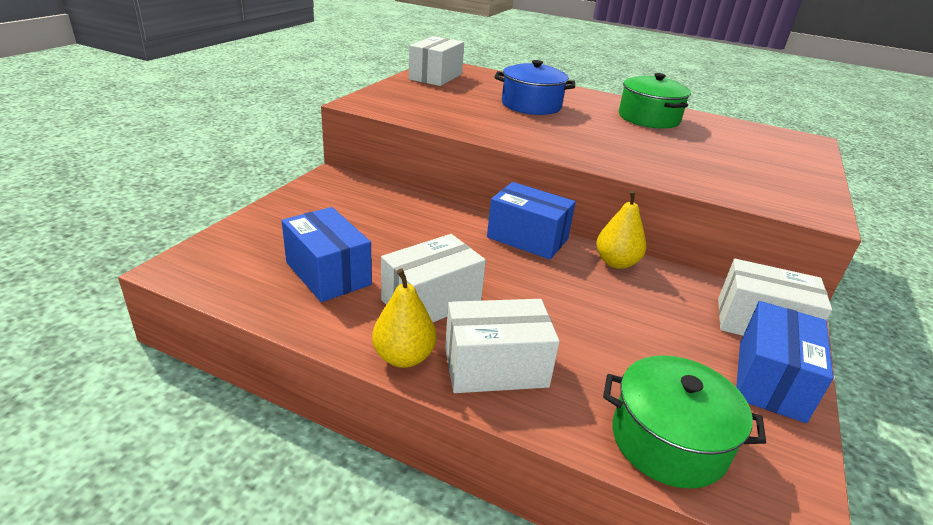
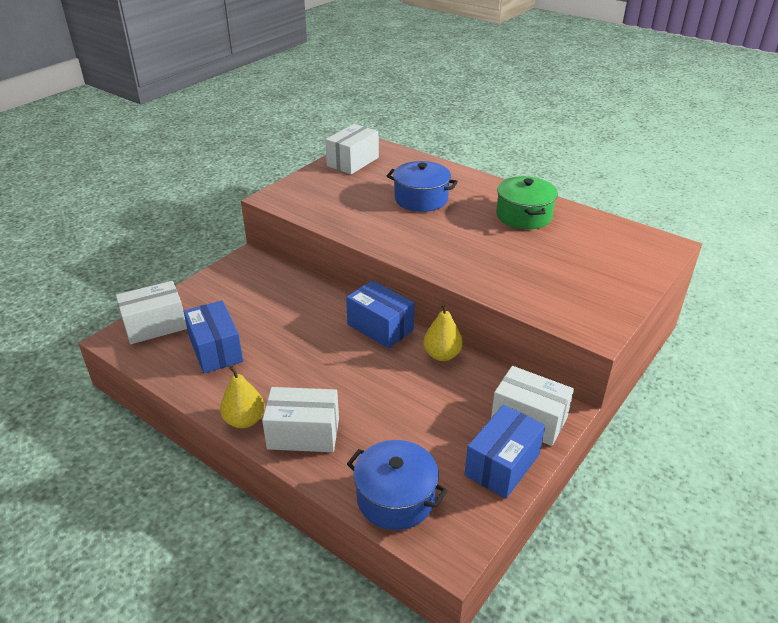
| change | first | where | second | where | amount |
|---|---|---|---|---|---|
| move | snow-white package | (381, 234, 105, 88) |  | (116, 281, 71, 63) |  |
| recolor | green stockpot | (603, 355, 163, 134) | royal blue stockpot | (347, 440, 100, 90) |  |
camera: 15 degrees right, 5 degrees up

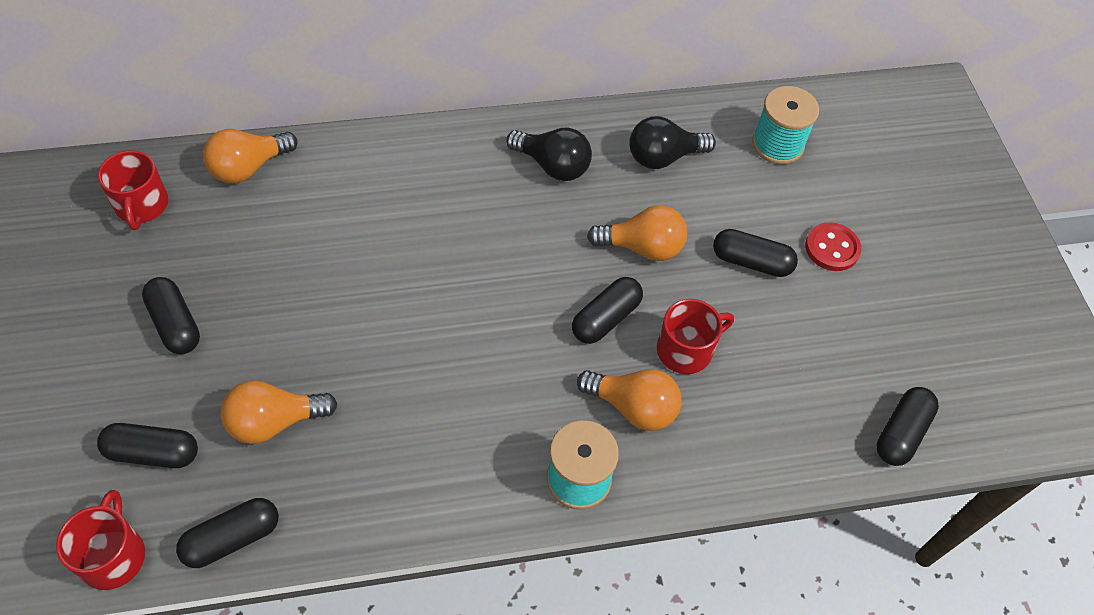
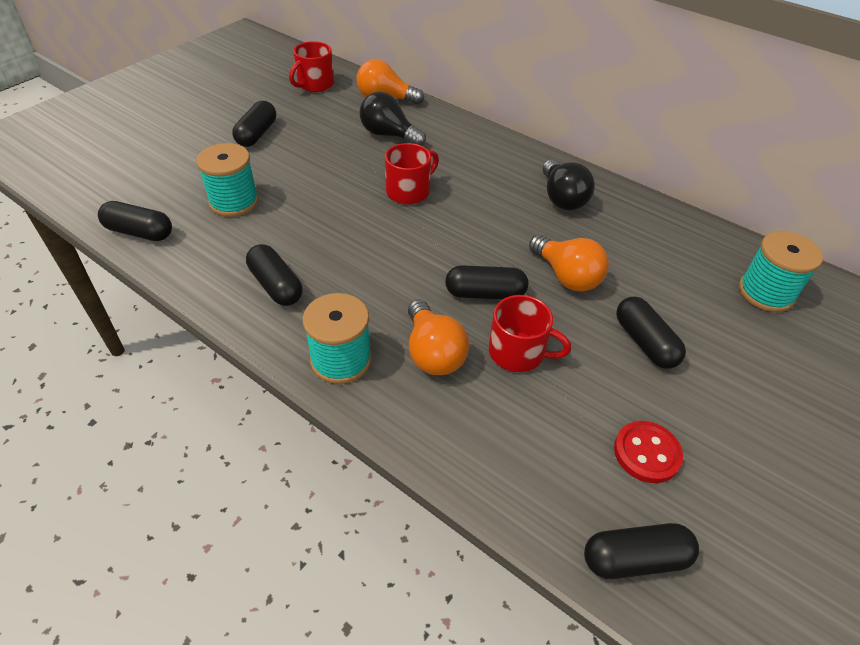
| change | first | where | second | where | amount |
|---|---|---|---|---|---|
| move | black light bulb | (629, 116, 87, 53) |  | (360, 92, 66, 54) |  |
| move | scarlet sewing button | (805, 222, 56, 49) |  | (614, 421, 69, 62) |  |
| replace | bright orange light bulb | (221, 380, 117, 64) | aqua bobbin | (196, 143, 63, 74) |  |
| move | black capsule | (97, 423, 101, 45) |  | (246, 244, 57, 62) |  |
| move | scarlet coffee mug | (56, 490, 89, 100) |  | (385, 143, 54, 61) |  |
camera: 50 degrees right, 10 degrees down

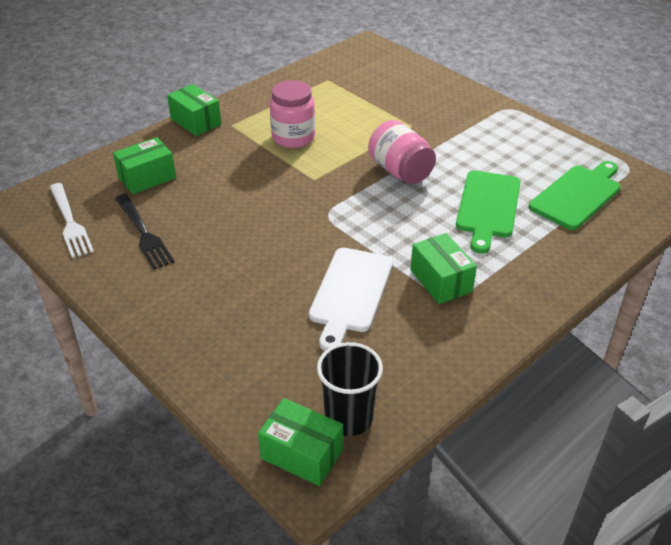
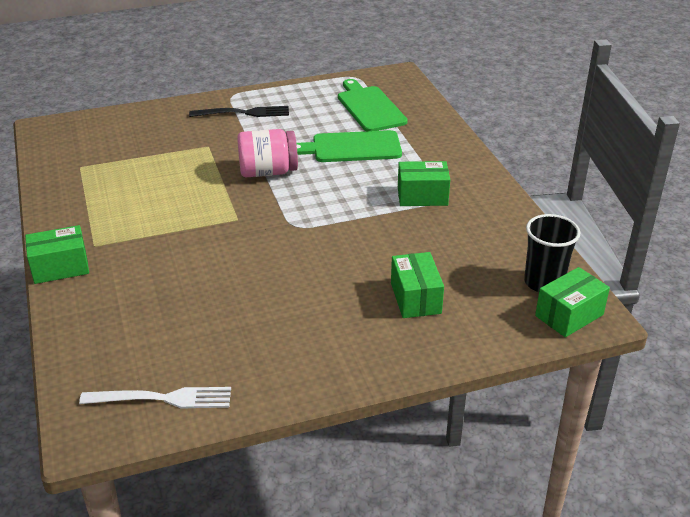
| change | first | where | second | where | amount |
|---|---|---|---|---|---|
| delete | rose-pink jar | (270, 80, 45, 68) |  |  |  |
| move | green package | (113, 137, 63, 57) |  | (391, 252, 53, 66) |  |
| rotate | green cutting board | (456, 170, 65, 84) |  | (297, 130, 105, 32) | 135 degrees clockwise |
| move | black table fork | (115, 194, 60, 76) |  | (189, 106, 100, 11) |  |
| delete | snow-white cutting board | (309, 248, 84, 103) |  |  |  |
camera: 65 degrees left, 5 degrees down

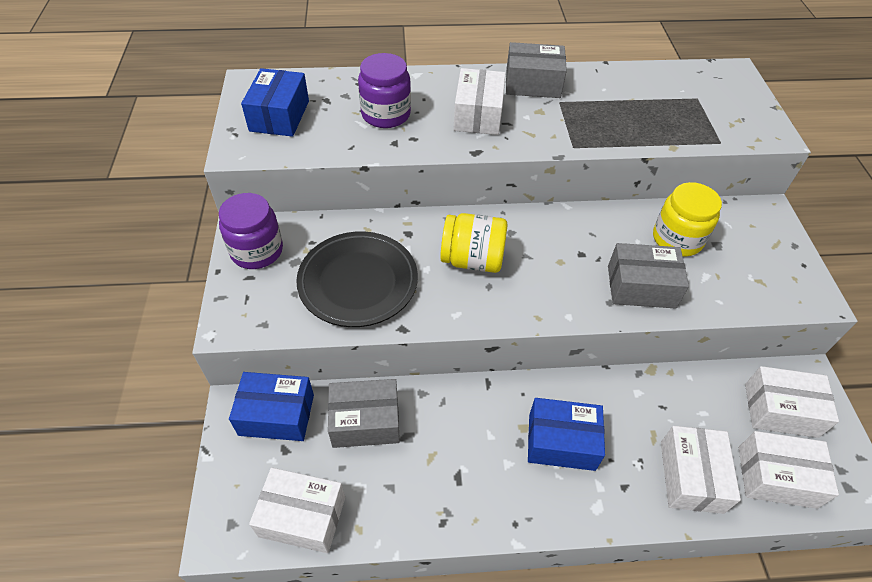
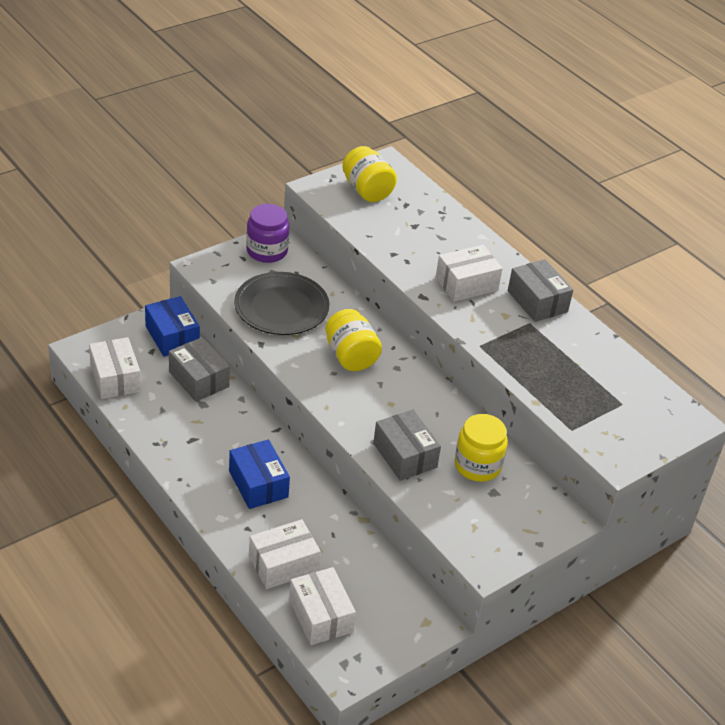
| change | first | where | second | where | amount |
|---|---|---|---|---|---|
| delete | violet jar | (358, 53, 53, 75) |  |  |  |
| replace | royal blue package | (241, 68, 68, 69) | yellow jar | (342, 146, 55, 56) |  |
| delete | snow-white package | (745, 366, 94, 72) |  |  |  |
camera: 55 degrees right, 10 degrees down

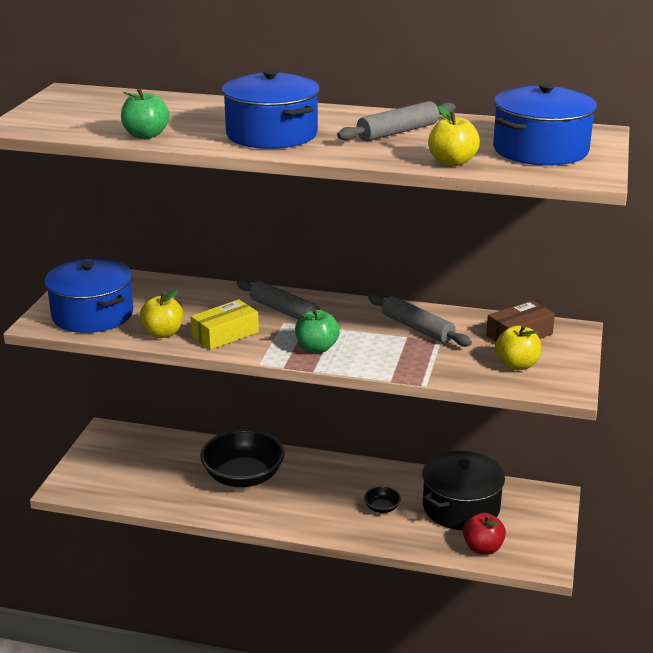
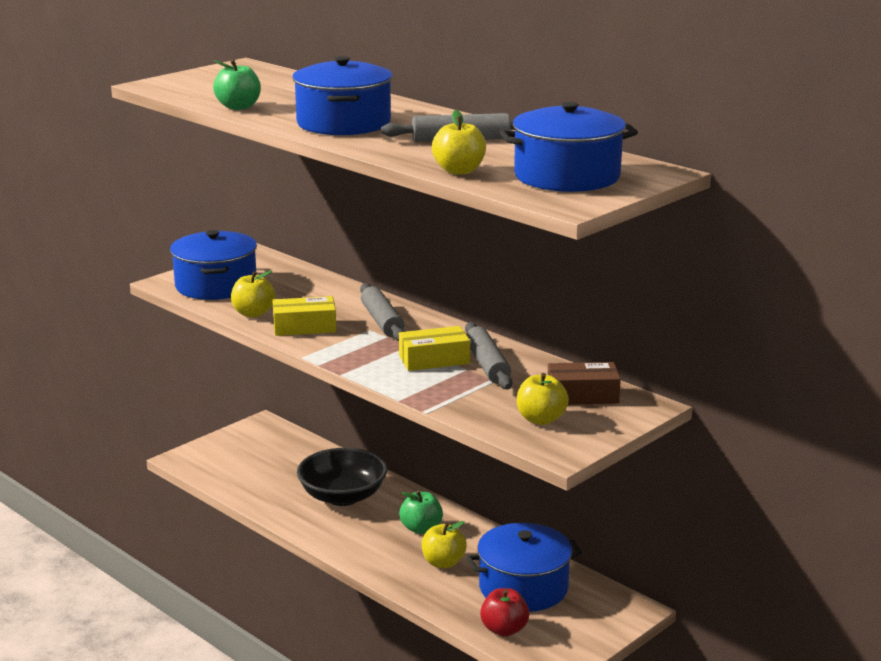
| change | first | where | second | where | amount |
|---|---|---|---|---|---|
| move | green apple fruit | (295, 309, 45, 44) |  | (399, 490, 44, 44) |  |
| recolor | black stockpot | (422, 451, 83, 79) | royal blue stockpot | (467, 523, 115, 89) |  |
| replace | black serving bowl | (364, 487, 37, 26) | yellow apple fruit | (422, 521, 45, 47) |  |
| insert |  |  | yellow package | (399, 326, 71, 45) |  |
camera: 30 degrees right, 5 degrees down

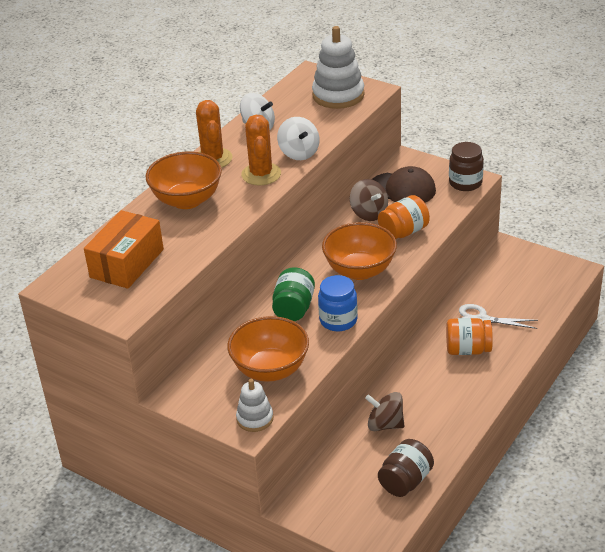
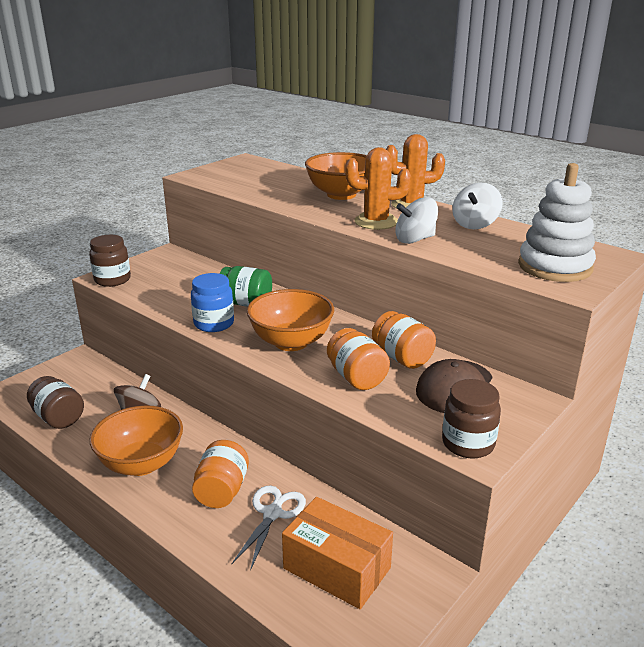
| change | first | where | second | where | amount |
|---|---|---|---|---|---|
| replace | dark brown toy top | (350, 179, 38, 42) | bright orange jar | (372, 311, 64, 58) |  |
| move | bright orange package | (84, 210, 80, 79) |  | (282, 497, 111, 112) |  |
| move | bright orange serving bowl | (227, 316, 82, 66) |  | (90, 405, 93, 71) |  |
| replace | snow-white stacking rings | (236, 379, 38, 53) | dark brown jar | (89, 235, 42, 52) |  |
camera: 95 degrees right, 10 degrees down

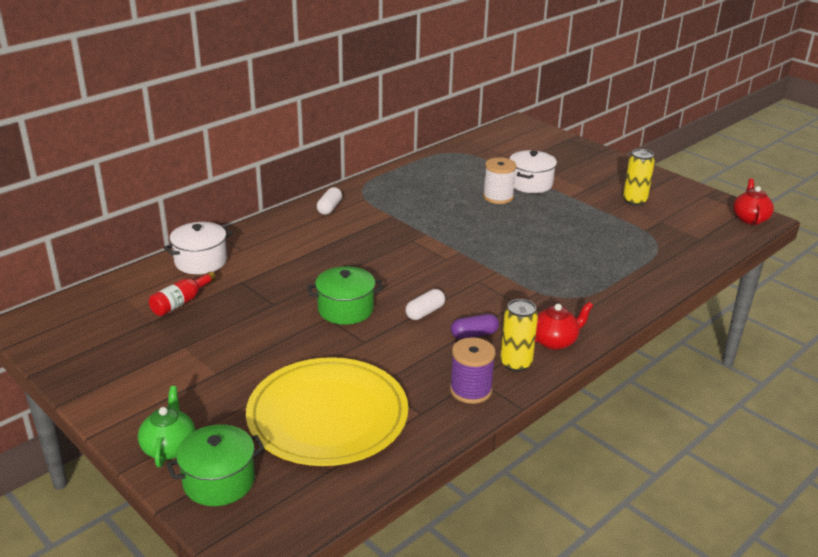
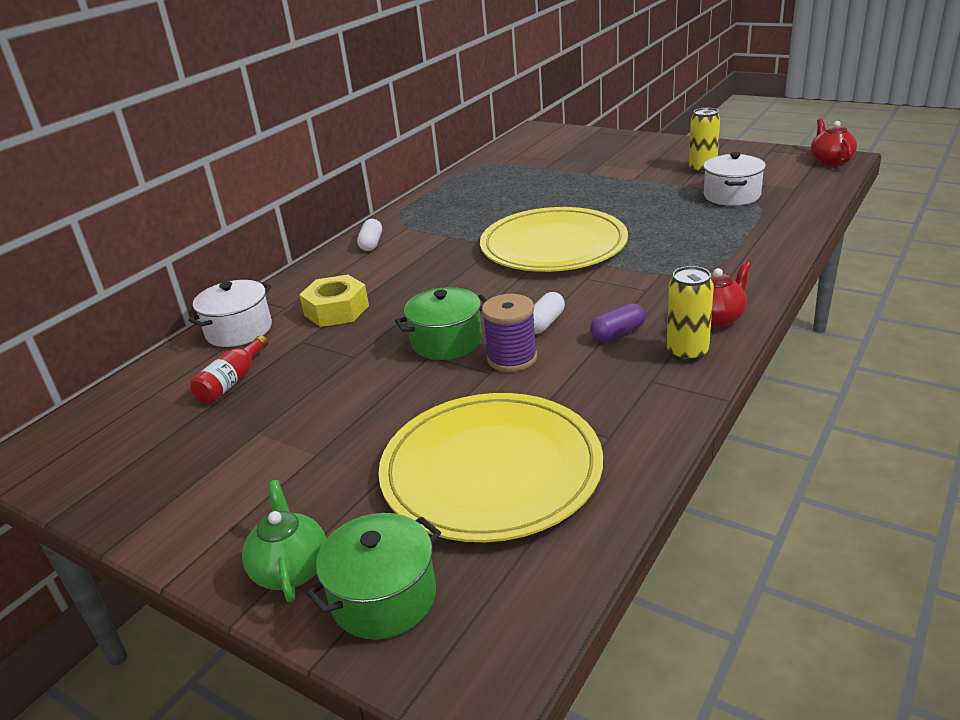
| change | first | where | second | where | amount |
|---|---|---|---|---|---|
| move | snow-white stockpot | (509, 150, 48, 43) |  | (703, 152, 63, 54) |  |
| delete | snow-white bobbin | (483, 157, 34, 47) |  |  |  |
| move | violet bobbin | (450, 337, 46, 67) |  | (482, 294, 55, 78) |  |
| insert |  |  | yellow dinner plate | (480, 207, 148, 65) |  |
| insert |  |  | yellow nut | (299, 275, 70, 52) |  |
camera: 10 degrees left, 0 degrees up

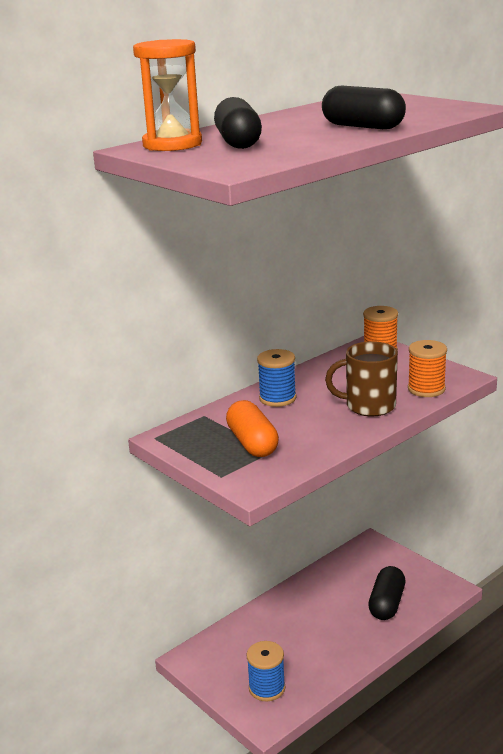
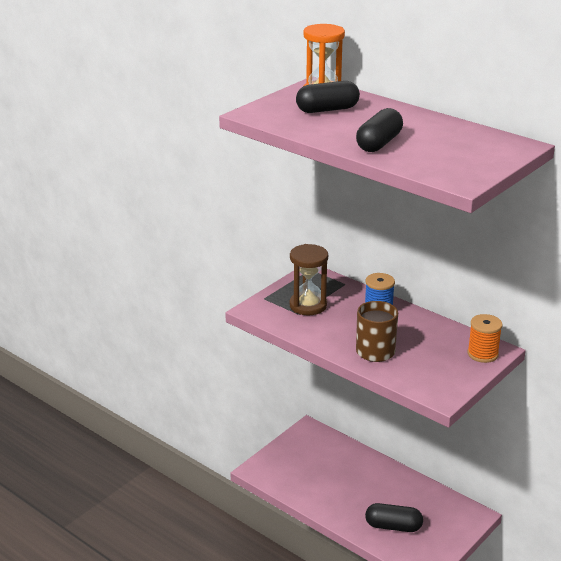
| change | first | where | second | where | amount |
|---|---|---|---|---|---|
| delete | bright orange bobbin | (408, 340, 39, 57) |  |  |  |
| replace | bright orange capsule | (226, 400, 53, 57) | dark brown hourglass | (290, 244, 38, 71) |  |
| delete | royal blue bobbin | (246, 641, 39, 60) |  |  |  |
camera: 80 degrees right, 5 degrees up

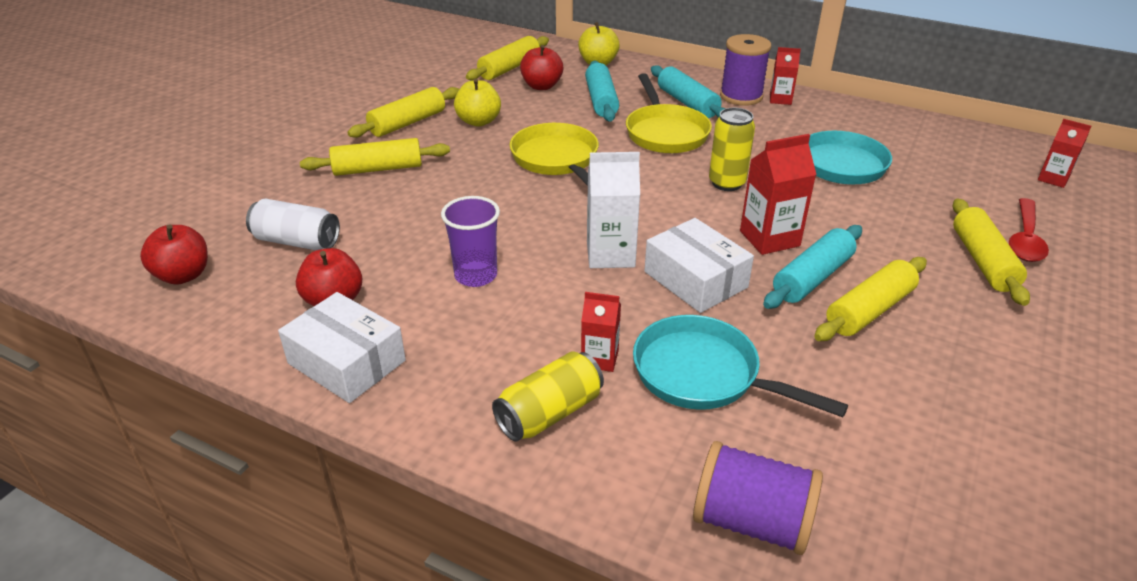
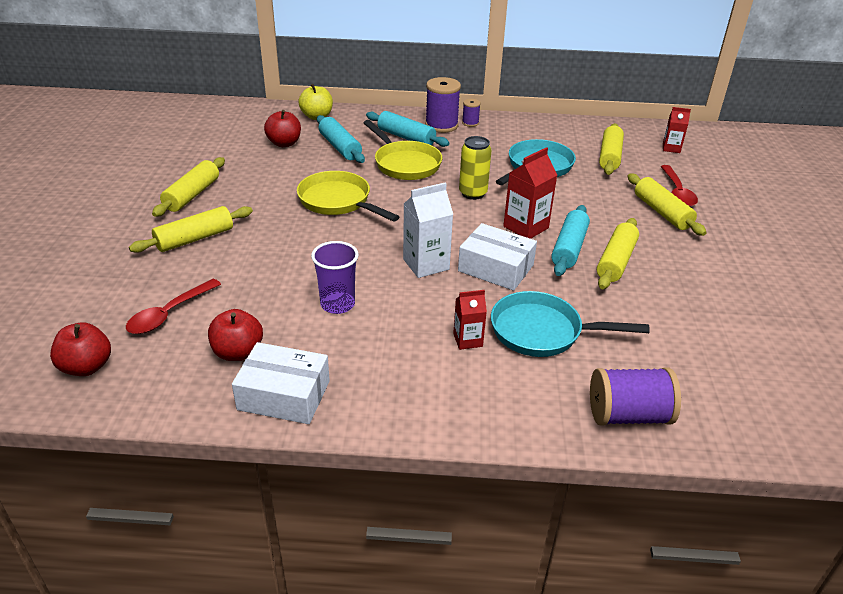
| change | first | where | second | where | amount |
|---|---|---|---|---|---|
| move | yellow pastry roller | (466, 36, 83, 45) |  | (599, 123, 25, 52) |  |
| replace | scarlet carton | (770, 47, 31, 58) | violet bobbin | (462, 99, 19, 28) |  |
| delete | yellow apple fruit | (454, 79, 47, 48) |  |  |  |
| replace | snow-white tin | (246, 198, 94, 52) | scarlet tablespoon | (126, 279, 95, 55) |  |
| delete | yellow tin | (492, 351, 112, 91) |  |  |  |
camera: 25 degrees left, 0 degrees up

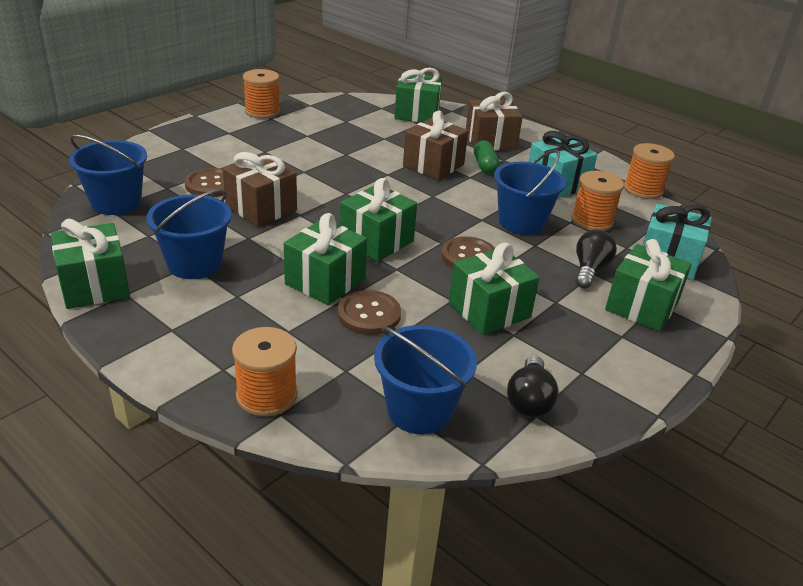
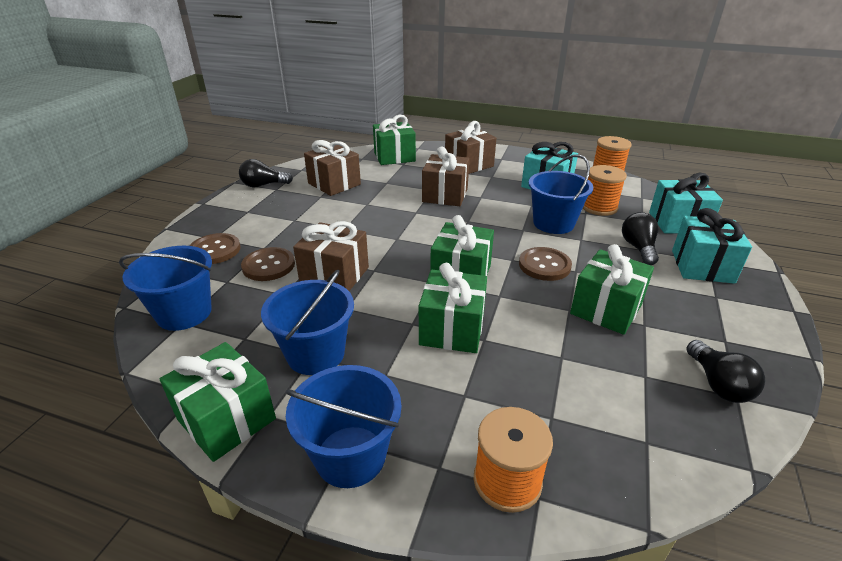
| change | first | where | second | where | amount |
|---|---|---|---|---|---|
| replace | bright orange bobbin | (243, 69, 37, 50) | black light bulb | (239, 159, 54, 29) |  |
| delete | green capsule | (474, 140, 25, 34) |  |  |  |
| recolor | green wrapped gift | (605, 239, 87, 93) | aqua wrapped gift | (672, 208, 80, 76) |  |
| move | dark brown sewing button | (337, 290, 64, 45) |  | (189, 233, 52, 31) |  |
| move | royal blue bucket | (374, 325, 103, 110) |  | (286, 365, 115, 123) |  |
| insert |  |  | dark brown wrapped gift | (304, 140, 57, 56) |  |
camera: 20 degrees left, 0 degrees up

